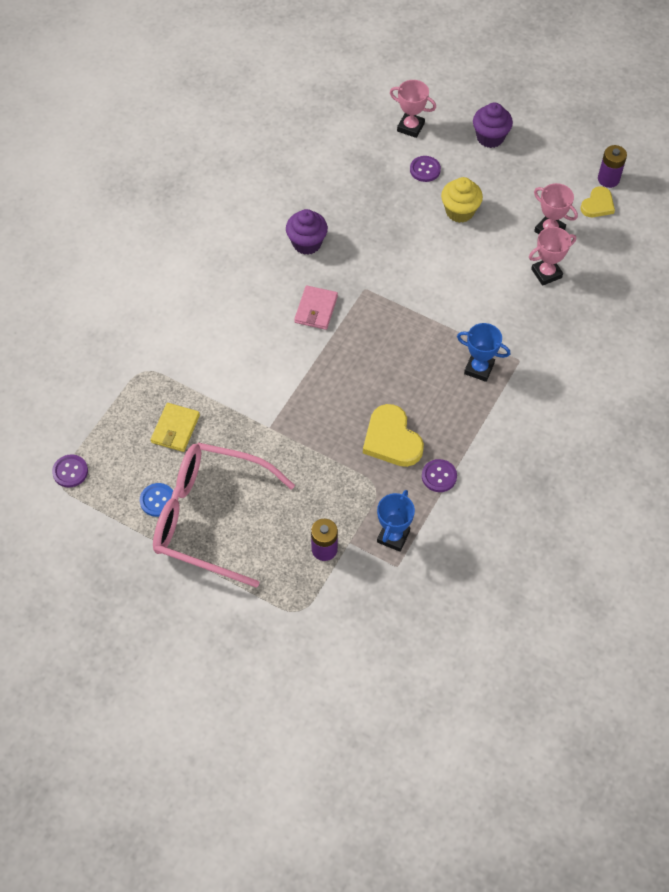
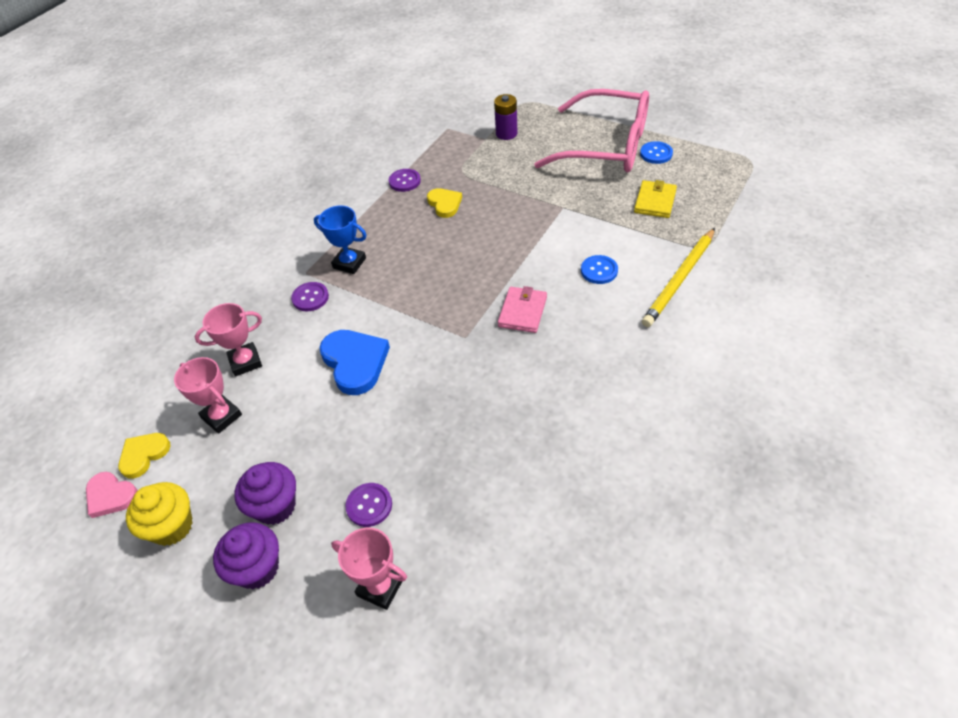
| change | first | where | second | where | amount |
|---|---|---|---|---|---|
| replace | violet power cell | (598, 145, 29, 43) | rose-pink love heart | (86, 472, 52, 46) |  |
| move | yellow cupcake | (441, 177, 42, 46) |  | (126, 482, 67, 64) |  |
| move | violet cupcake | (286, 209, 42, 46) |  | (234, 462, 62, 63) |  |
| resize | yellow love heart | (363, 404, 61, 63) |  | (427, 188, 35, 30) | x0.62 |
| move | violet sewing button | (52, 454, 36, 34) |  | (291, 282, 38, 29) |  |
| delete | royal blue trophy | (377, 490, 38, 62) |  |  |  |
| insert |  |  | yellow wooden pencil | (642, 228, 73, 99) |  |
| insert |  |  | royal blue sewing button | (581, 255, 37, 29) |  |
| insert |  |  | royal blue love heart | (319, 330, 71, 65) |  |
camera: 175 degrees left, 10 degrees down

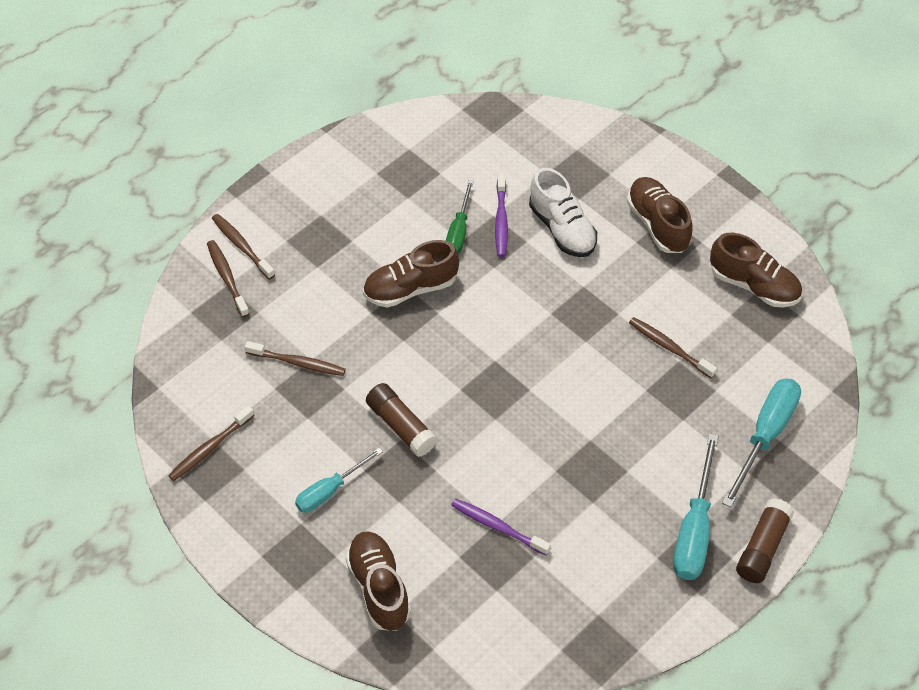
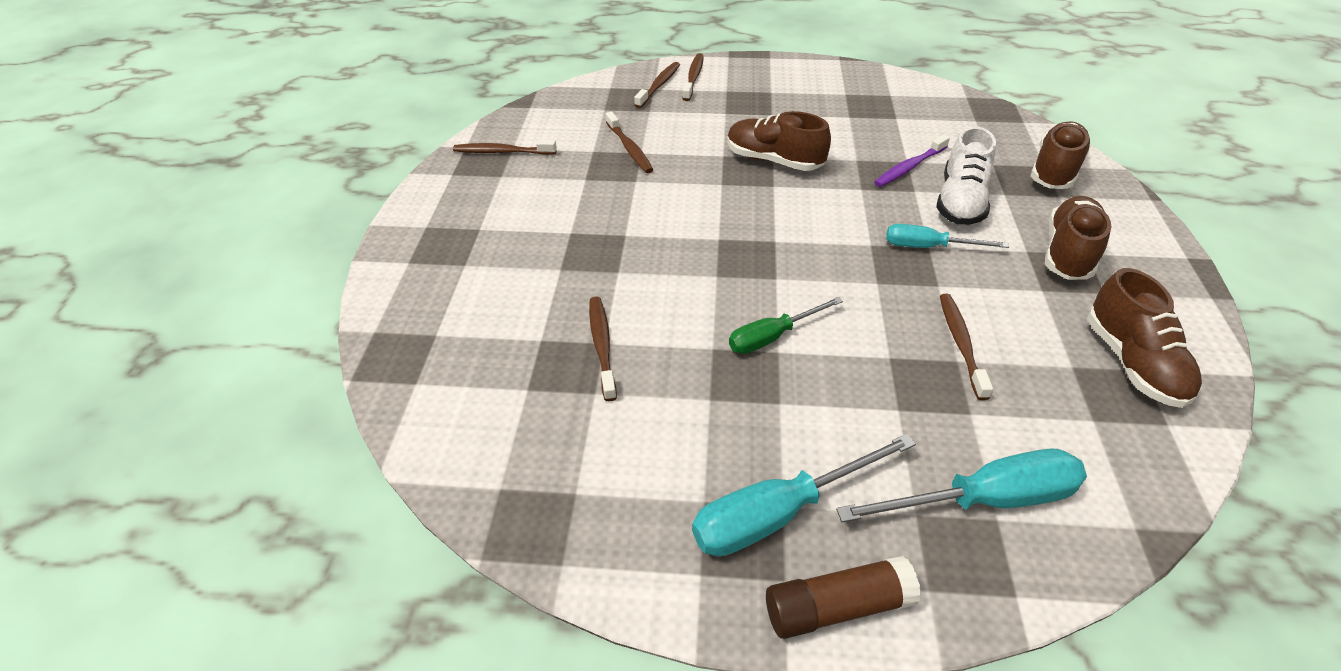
| change | first | where | second | where | amount |
|---|---|---|---|---|---|
| move | green hand screwdriver | (446, 180, 28, 74) |  | (729, 297, 114, 57) |  |
| delete | dark brown stick of glue | (366, 383, 71, 74) |  |  |  |
| move | aqua hand screwdriver | (295, 448, 88, 64) |  | (886, 224, 123, 24) |  |
| recolor | violet tooth brush | (451, 498, 100, 58) | dark brown tooth brush | (589, 296, 28, 105) |  |
| move | dark brown lace-up shoe | (345, 531, 66, 100) |  | (1031, 121, 60, 68) |  |
camera: 50 degrees right, 10 degrees down

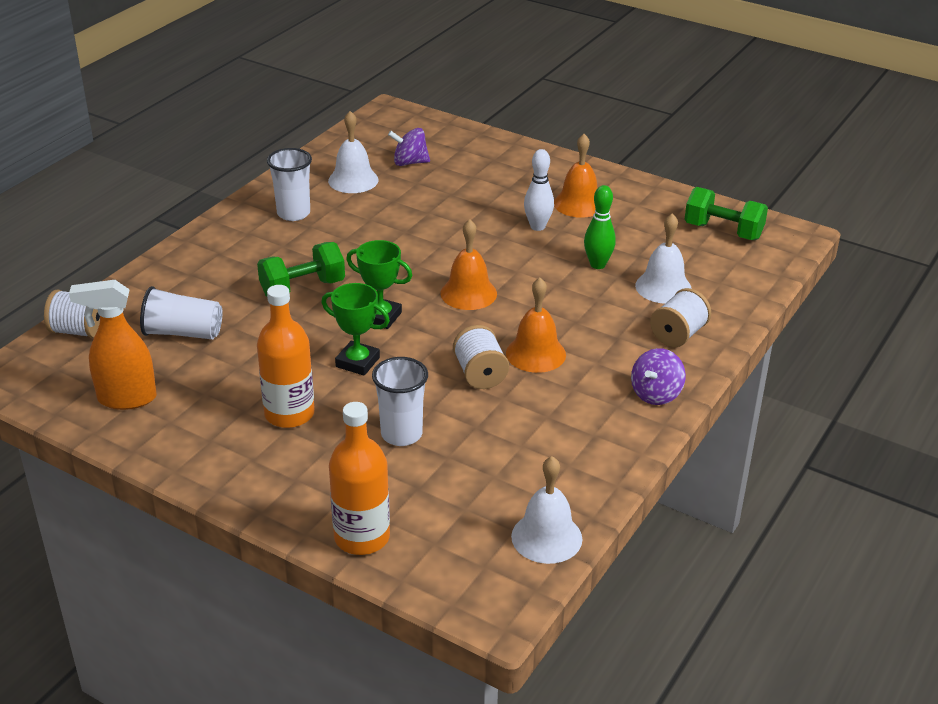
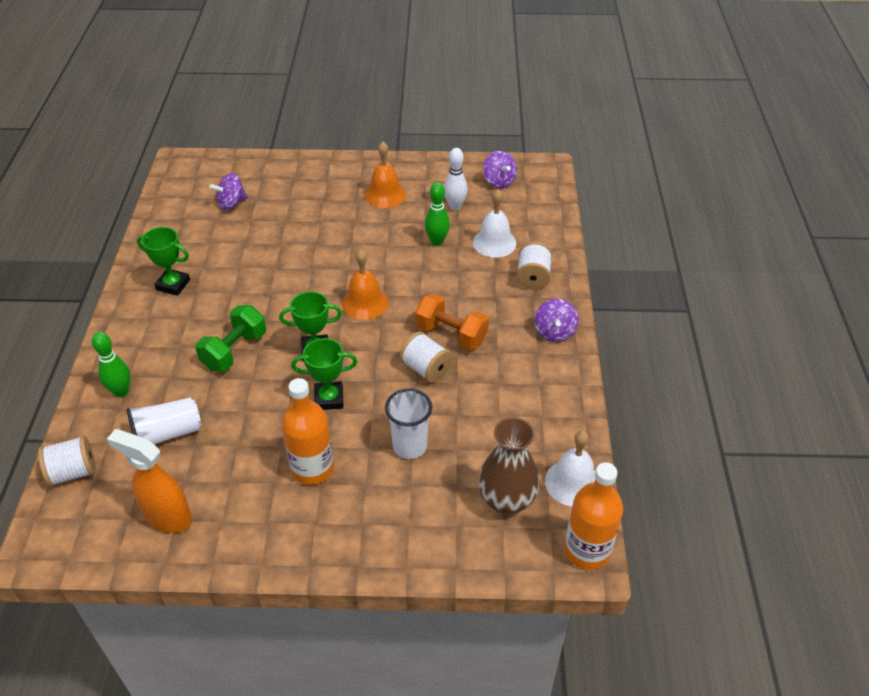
| change | first | where | second | where | amount |
|---|---|---|---|---|---|
| delete | snow-white bell | (328, 111, 50, 82) |  |  |  |
| replace | snow-white tumbler | (267, 148, 45, 73) | green trophy | (137, 227, 53, 69) |  |
| move | snow-white skittle | (524, 149, 30, 82) |  | (444, 148, 24, 62) |  |
| replace | green hand weight | (685, 187, 83, 53) | violet toy top | (483, 151, 34, 37) |  |
| replace | bright orange bell | (506, 278, 60, 95) | bright orange hand weight | (415, 293, 74, 57) |  |
| rotate | bright orange spray cleaner | (69, 280, 88, 130) |  | (107, 429, 85, 104) | 60 degrees clockwise |
| move | bright orange bottle | (329, 402, 61, 153) |  | (564, 462, 59, 108) |  |
| insert |  |  | green skittle | (92, 332, 39, 65) |  |
| insert |  |  | dark brown vase | (478, 417, 62, 98) |  |
camera: 30 degrees left, 10 degrees up

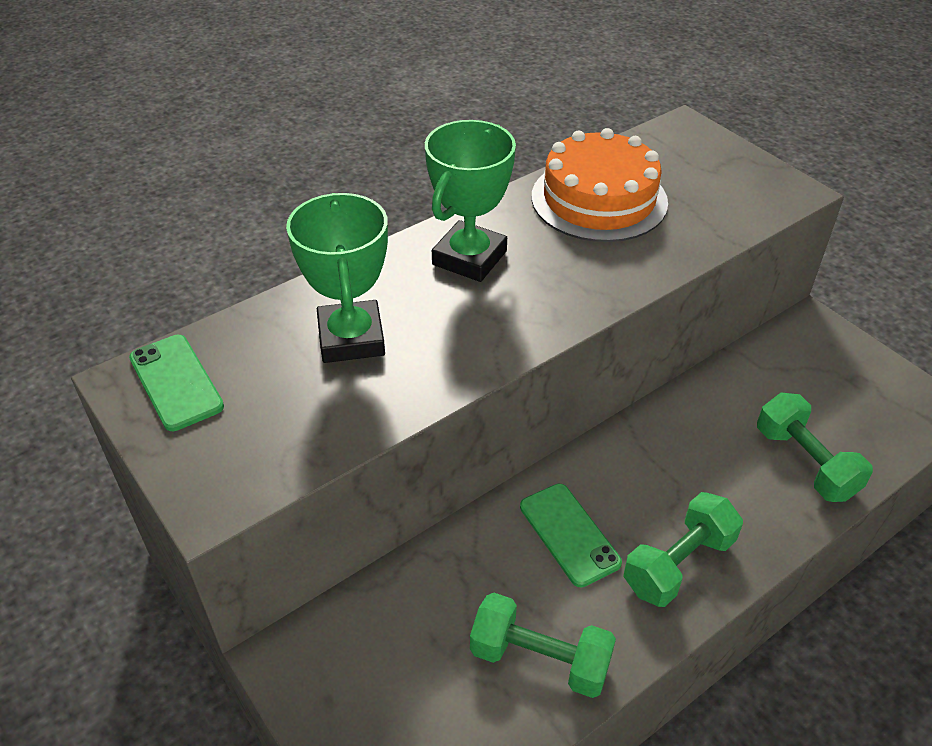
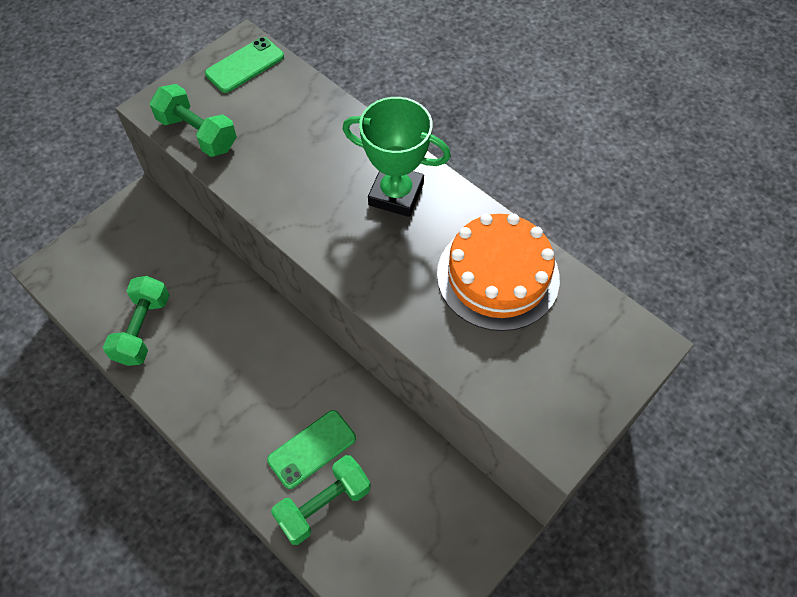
| change | first | where | second | where | amount |
|---|---|---|---|---|---|
| delete | green trophy | (286, 193, 102, 170) |  |  |  |
| move | green mobile phone | (520, 484, 102, 103) |  | (267, 410, 89, 79) |  |
| move | green hand weight | (623, 492, 120, 115) |  | (150, 84, 87, 73) |  |
camera: 80 degrees right, 15 degrees up

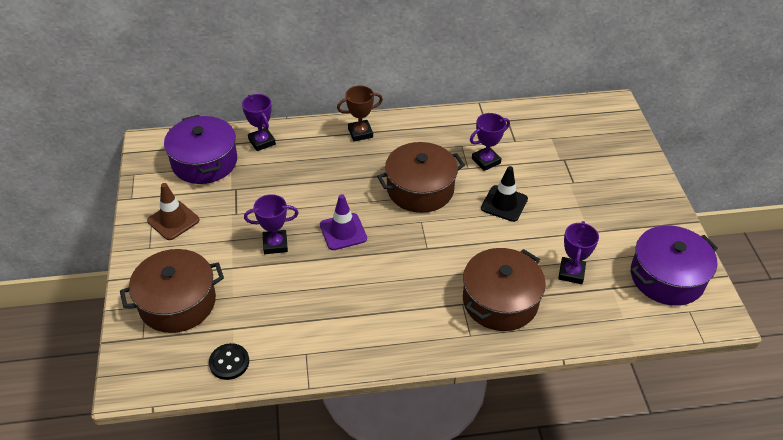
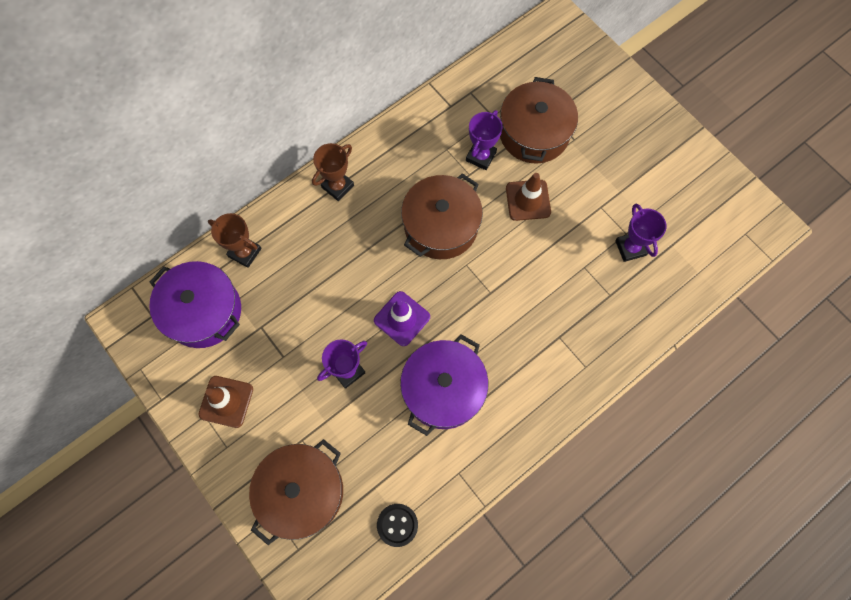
| change | first | where | second | where | amount |
|---|---|---|---|---|---|
| recolor | violet trophy | (242, 94, 34, 57) | dark brown trophy | (208, 213, 53, 55) |  |
| recolor | black traffic cone | (481, 166, 47, 56) | dark brown traffic cone | (506, 173, 45, 48) |  |
| move | violet stockpot | (631, 225, 87, 81) |  | (400, 334, 88, 102) |  |
| move | dark brown stockpot | (463, 248, 83, 83) |  | (500, 77, 78, 87) |  |
camera: 30 degrees left, 25 degrees up

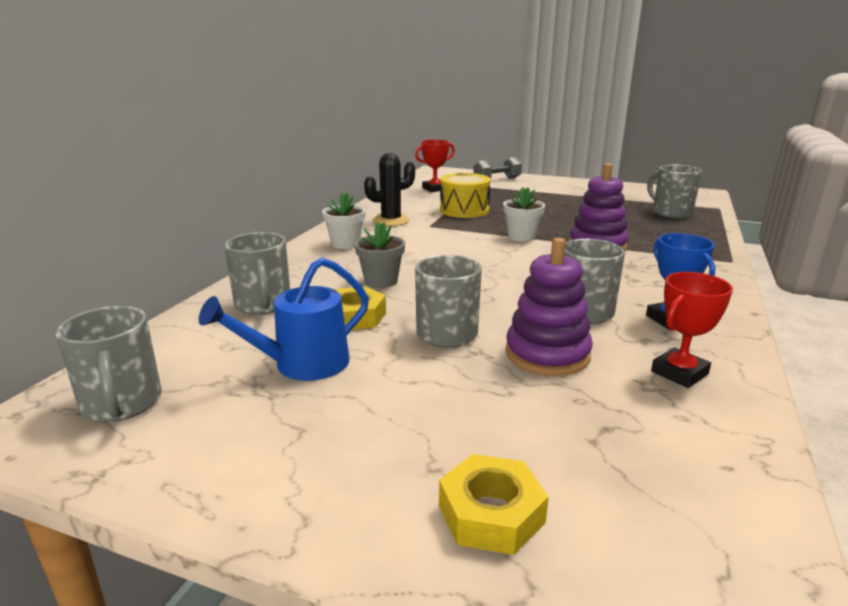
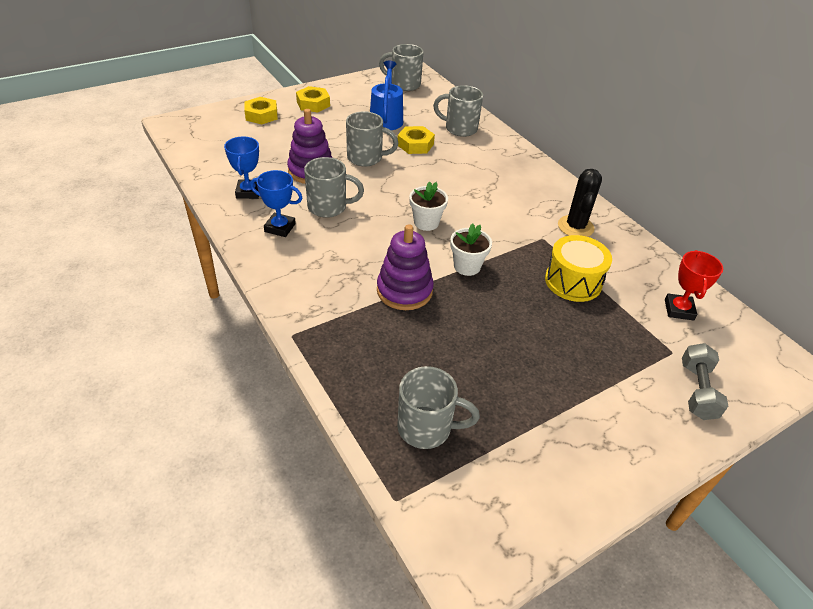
| change | first | where | second | where | amount |
|---|---|---|---|---|---|
| move | snow-white potted plant | (322, 193, 43, 56) |  | (409, 181, 39, 50) |  |
| delete | grey potted plant | (355, 222, 50, 66) |  |  |  |
| recolor | scarlet trophy | (651, 272, 82, 116) | royal blue trophy | (224, 137, 35, 62) |  |
| insert |  |  | yellow nut | (296, 86, 34, 26) |  |
camera: 125 degrees right, 20 degrees up

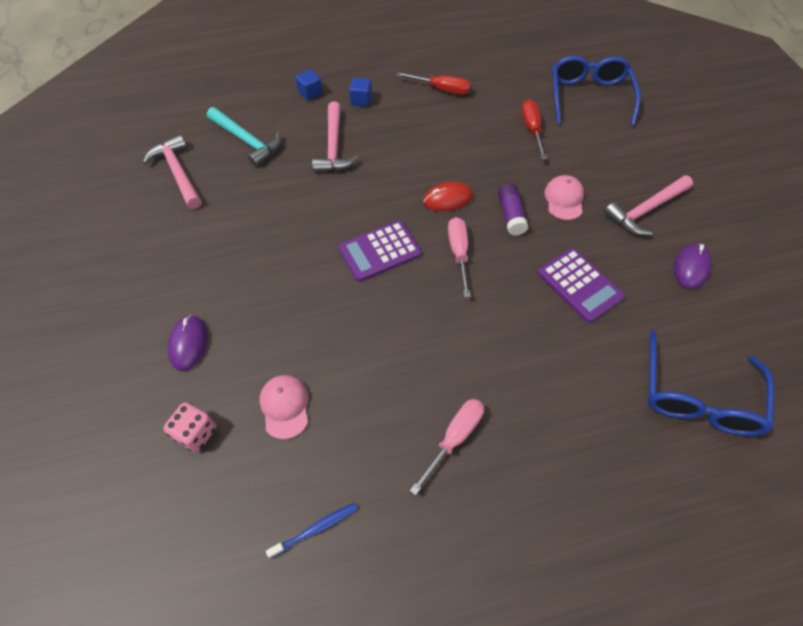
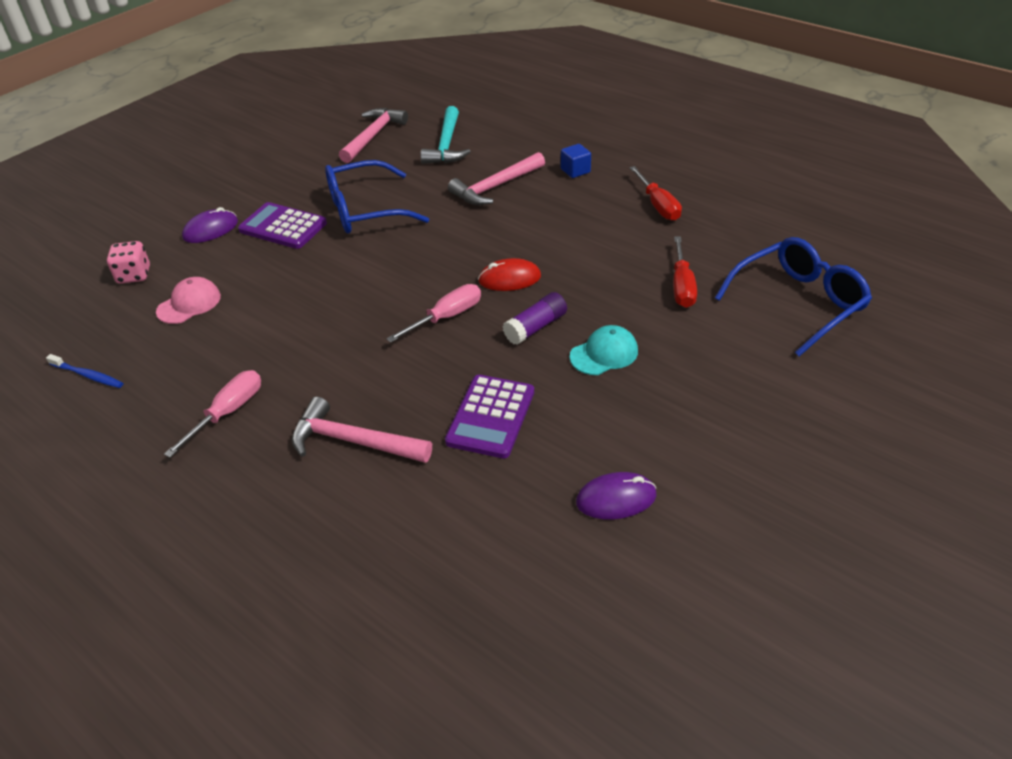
| change | first | where | second | where | amount |
|---|---|---|---|---|---|
| delete | royal blue block | (295, 69, 28, 32) |  |  |  |
| rotate | scarlet hand screwdriver | (521, 100, 26, 60) |  | (673, 236, 24, 72) | 135 degrees clockwise |
| recolor | rose-pink cap | (544, 175, 40, 45) | aqua cap | (570, 325, 68, 50) |  |
| move | rose-pink hammer | (604, 175, 89, 60) |  | (292, 397, 140, 66) |  |
| rotate | scarlet computer mouse | (423, 182, 50, 29) |  | (478, 258, 63, 33) | 45 degrees counterclockwise |
| move | violet pocket calculator | (339, 221, 82, 61) |  | (238, 202, 89, 47) |  |
| move | royal blue glasses | (647, 330, 127, 106) |  | (325, 160, 104, 73) |  |
| rotate | rose-pink hand screwdriver | (410, 399, 74, 96) |  | (164, 370, 97, 88) | 60 degrees counterclockwise |
camera: 55 degrees right, 15 degrees down

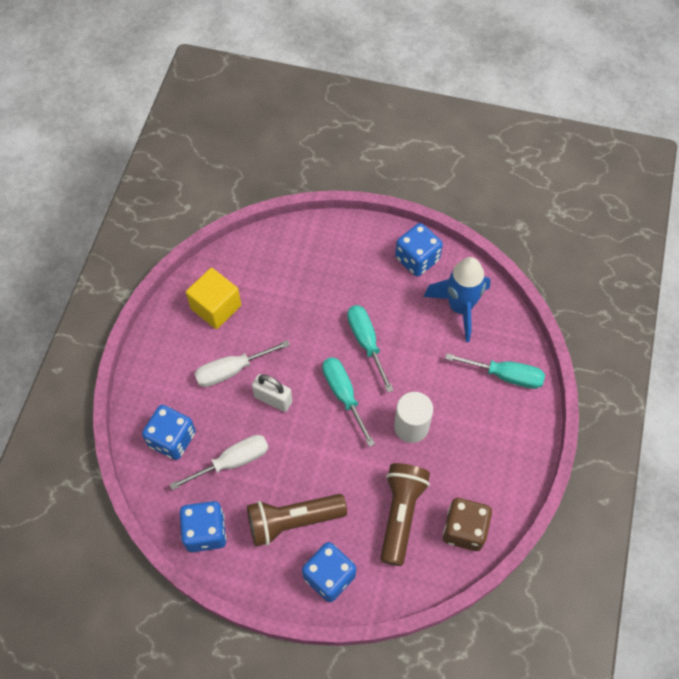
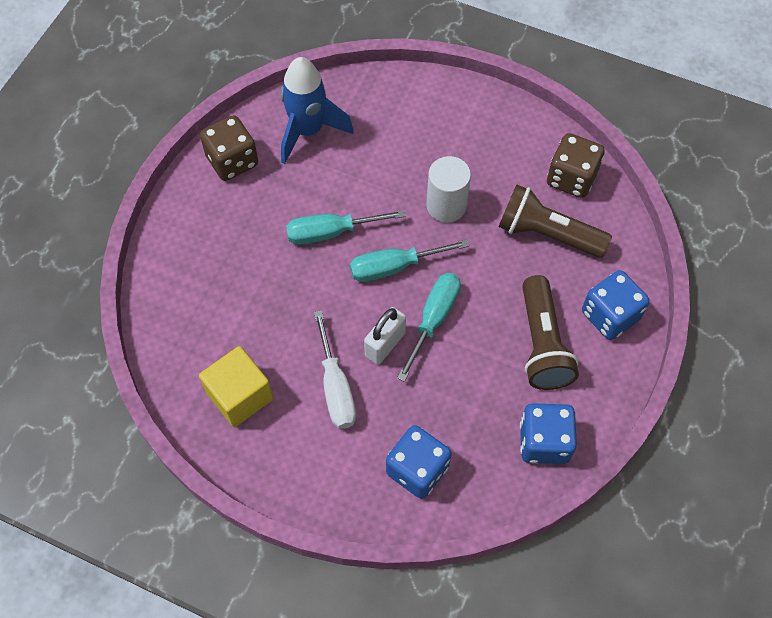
| change | first | where | second | where | amount |
|---|---|---|---|---|---|
| recolor | royal blue dice | (395, 223, 48, 54) | dark brown dice | (200, 115, 58, 66) |  |
| move | aqua hand screwdriver | (445, 353, 100, 36) |  | (397, 273, 64, 109) |  |
| delete | snow-white hand screwdriver | (169, 435, 100, 55) |  |  |  |
camera: 80 degrees left, 0 degrees up

